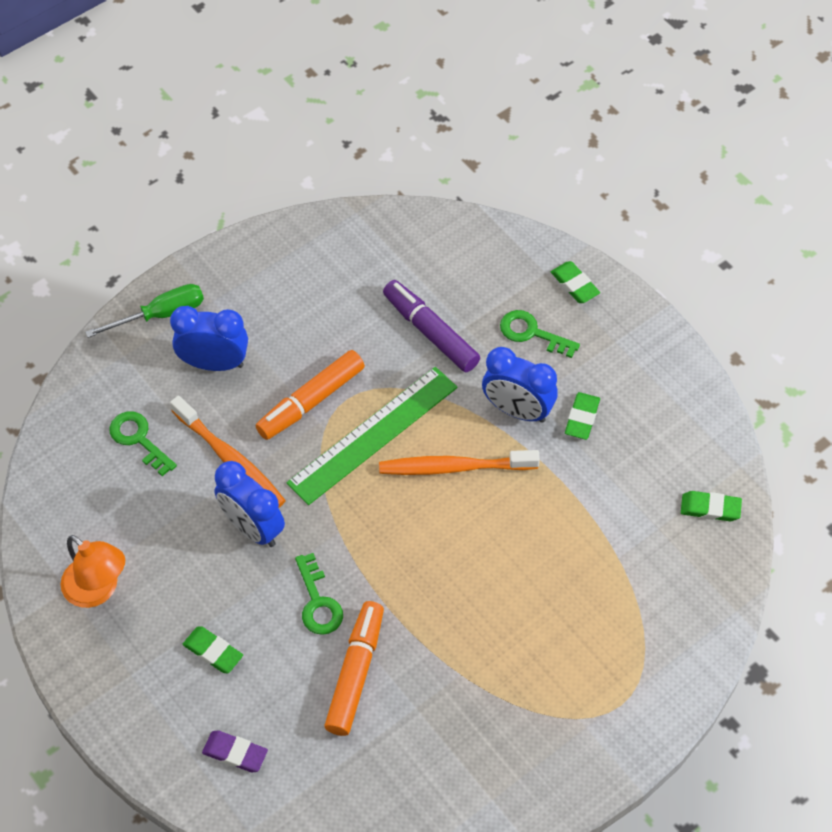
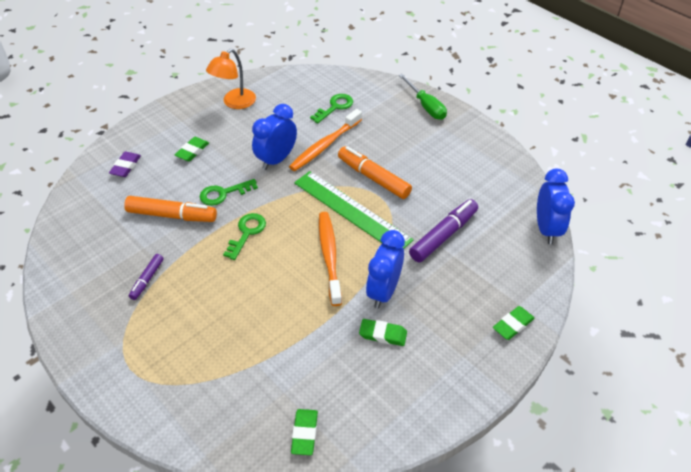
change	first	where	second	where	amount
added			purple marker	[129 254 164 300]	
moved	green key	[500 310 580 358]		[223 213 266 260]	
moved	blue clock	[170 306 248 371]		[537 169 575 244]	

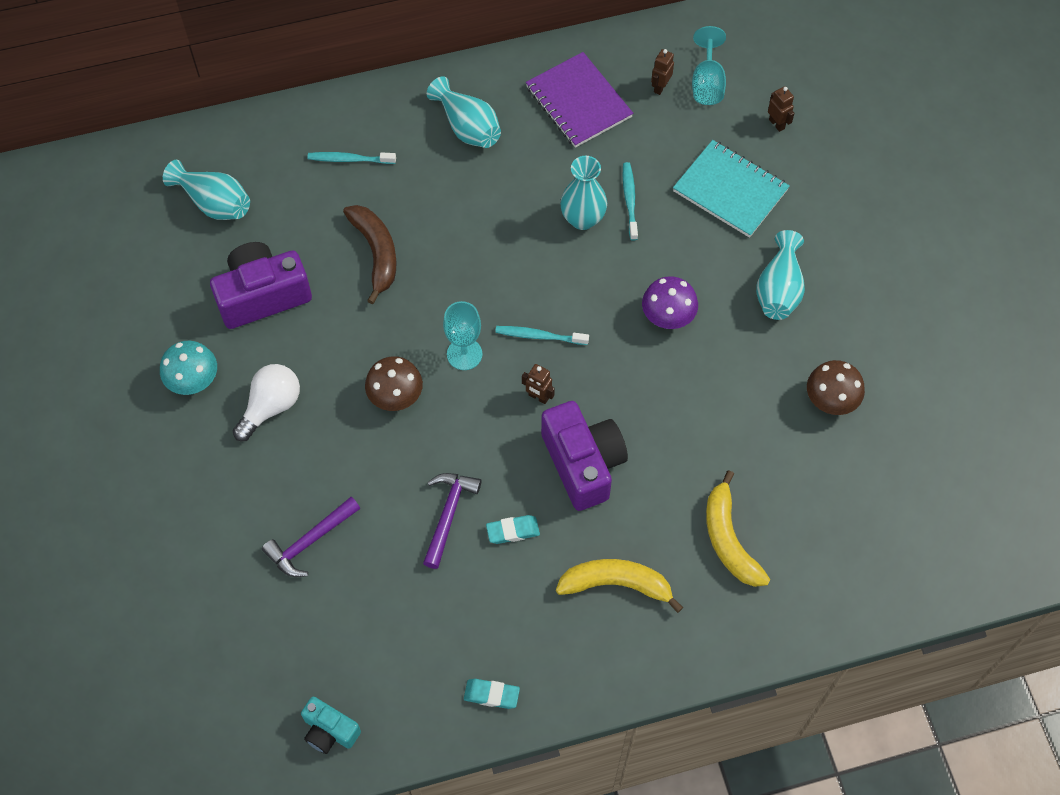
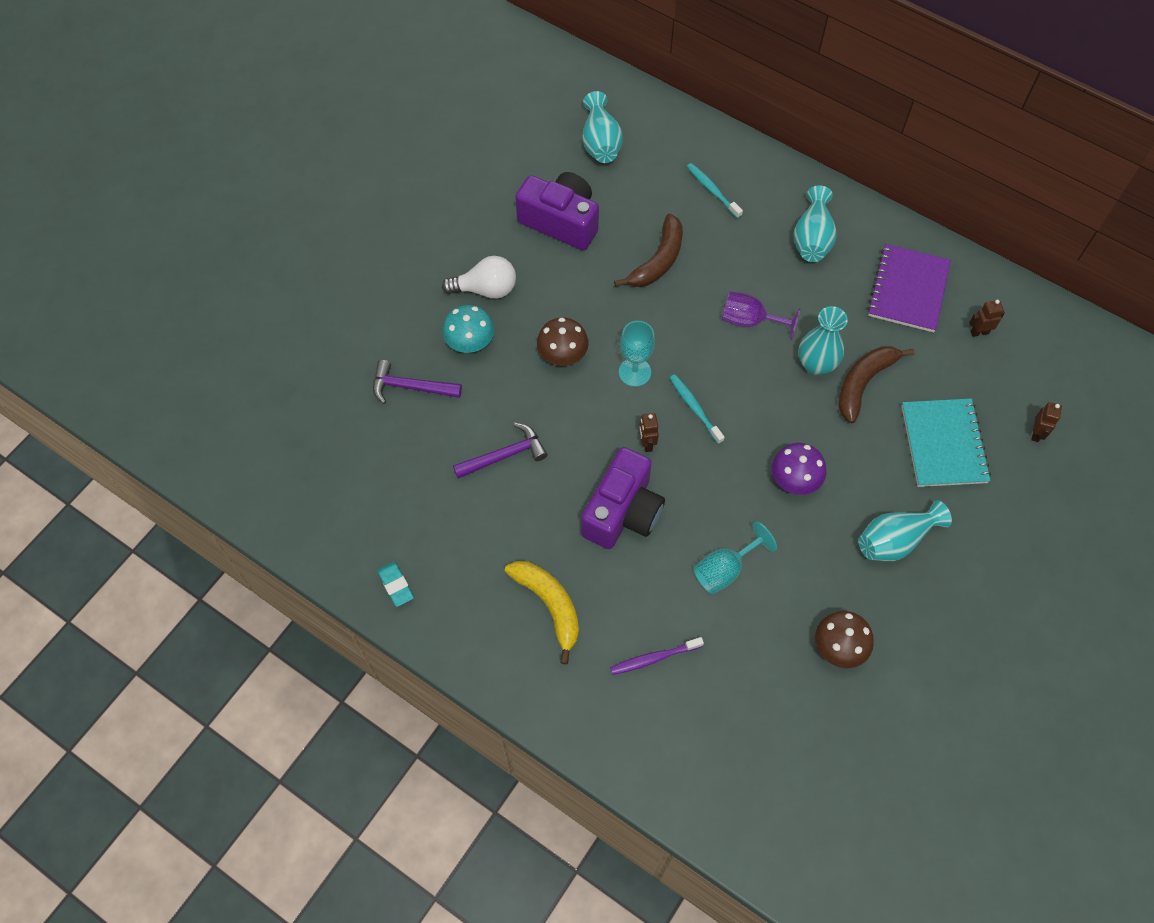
change	first	where	second	where	amount
moved	turquoise mushroom	[160 341 217 395]		[442 305 494 353]	
replaced	yellow banana	[706 470 770 587]	purple toothbrush	[610 637 704 675]	
moved	turquoise goblet	[692 26 726 105]		[693 521 777 594]	
added			purple goblet	[722 291 801 340]	
replaced	turquoise toothbrush	[623 162 638 241]	brown banana	[838 346 914 423]	
removed	turquoise camera	[301 697 361 754]			
removed	turquoise eraser	[486 515 540 544]			

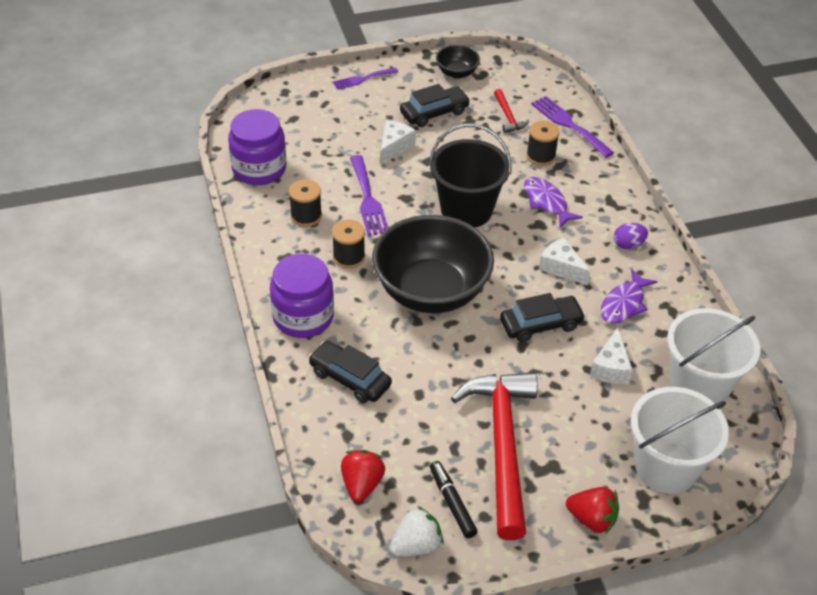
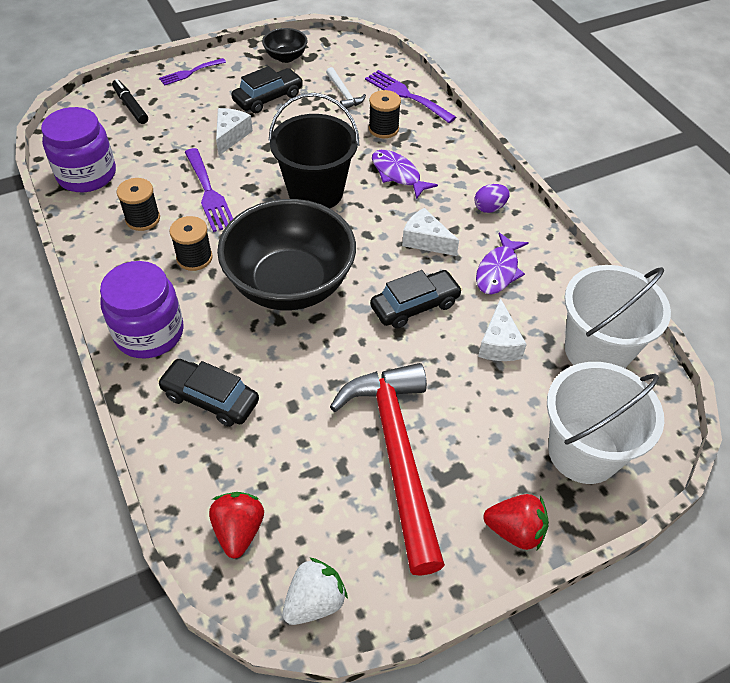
change	first	where	second	where	amount
moved	black marker	[430 461 478 538]		[112 79 148 124]	
recoloured	red hammer	[494 89 529 133]	white hammer	[326 67 366 109]	

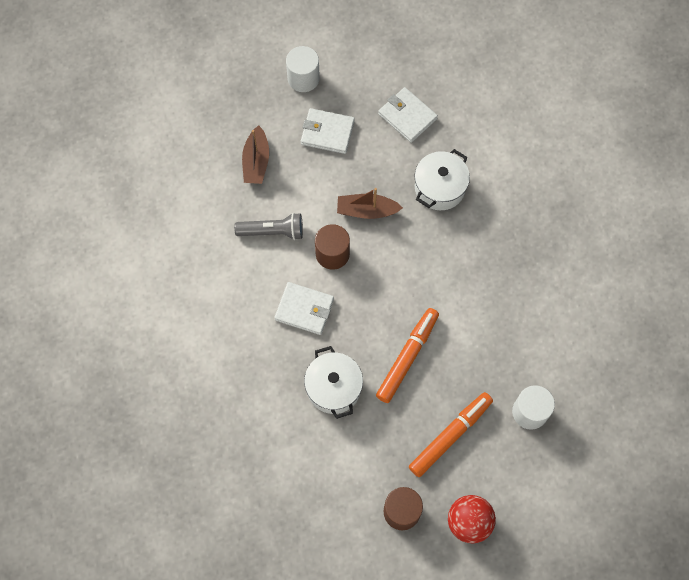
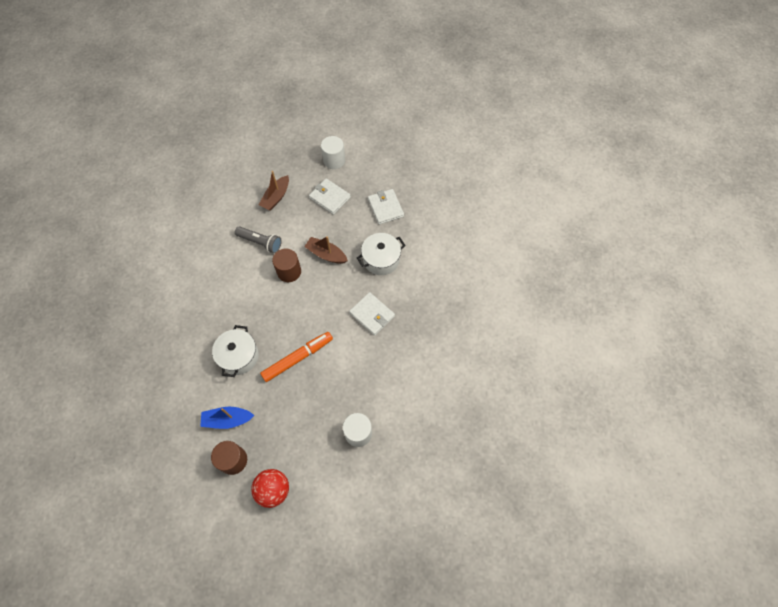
change	first	where	second	where	amount
added			blue boat	[200 407 254 429]	
moved	white wallet	[274 282 334 335]		[349 292 395 336]	
removed	orange marker	[409 392 493 477]			

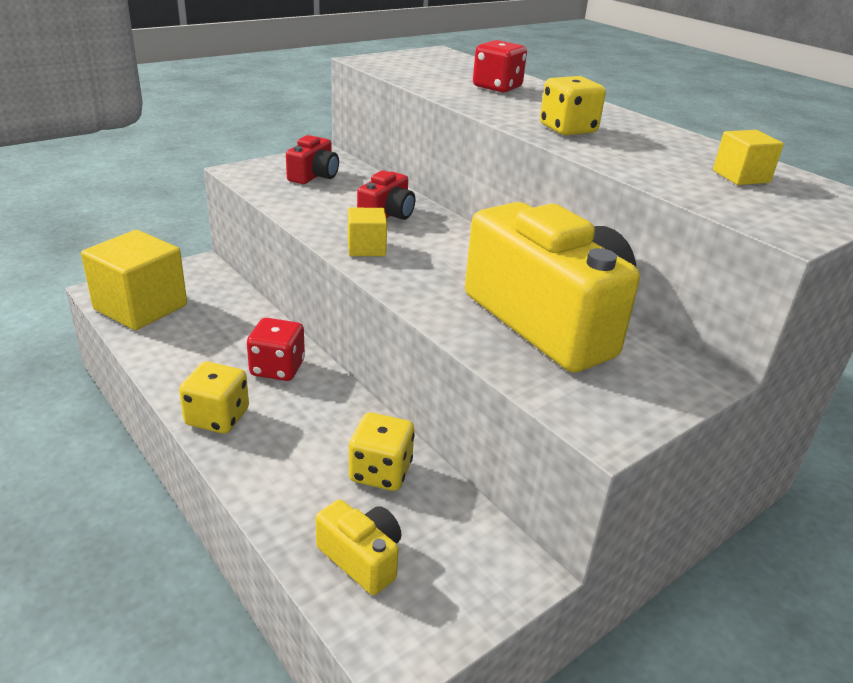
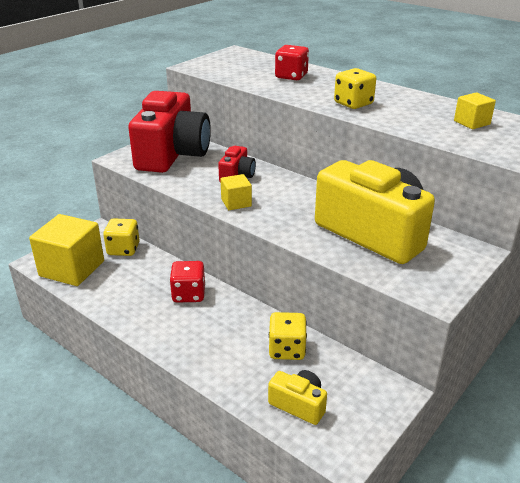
change	first	where	second	where	amount
moved	yellow dice	[179 361 249 434]		[103 218 140 256]	
resized	red camera	[286 135 339 184]		[128 91 211 173]	x2.27

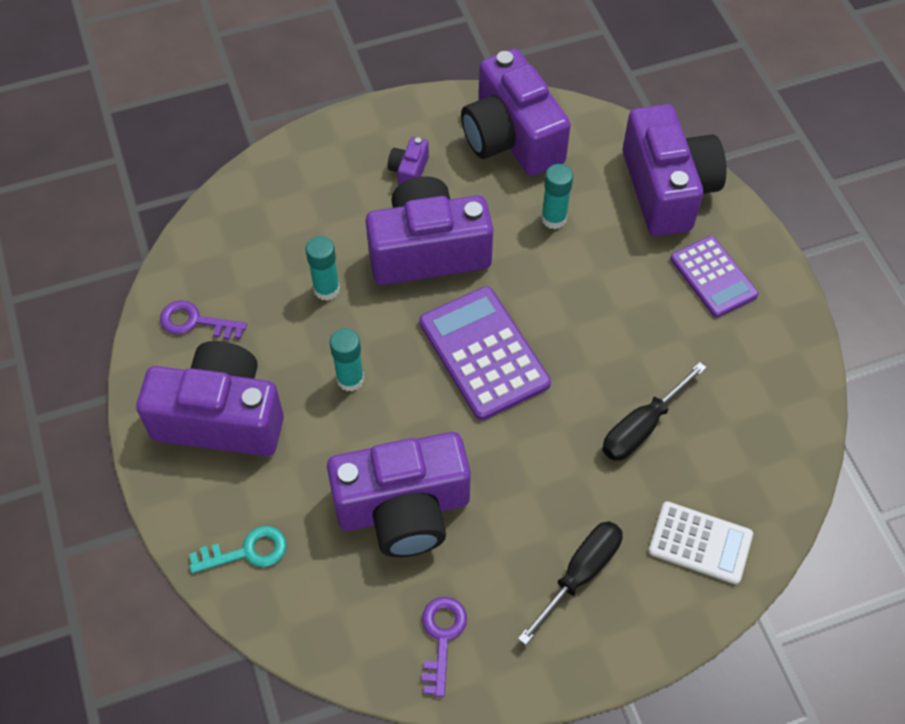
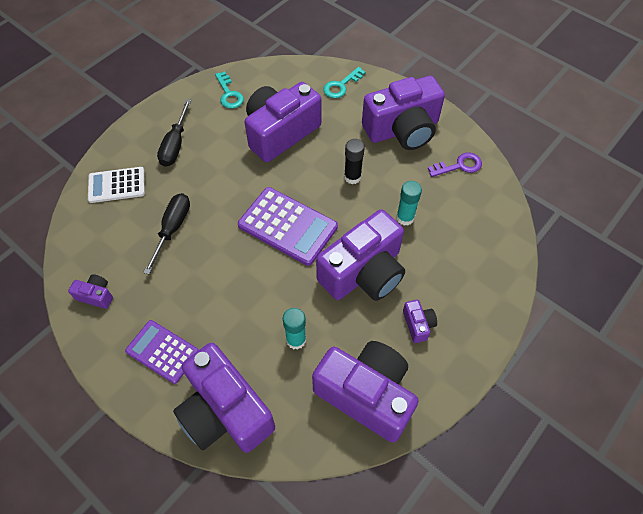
change	first	where	second	where	amount
added			purple camera	[68 274 113 309]	
recoloured	purple key	[422 597 467 697]	turquoise key	[215 71 244 109]	
recoloured	turquoise glue stick	[330 328 364 392]	black glue stick	[344 139 365 184]	

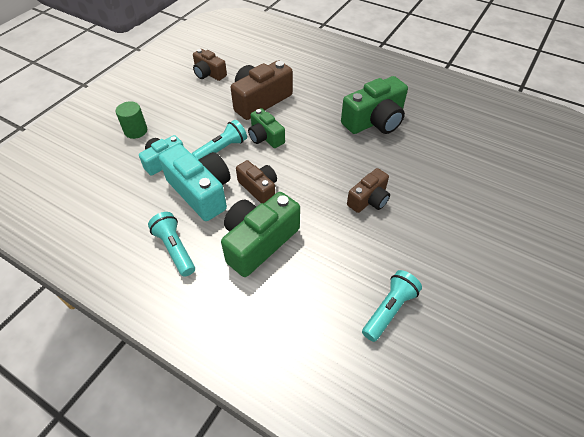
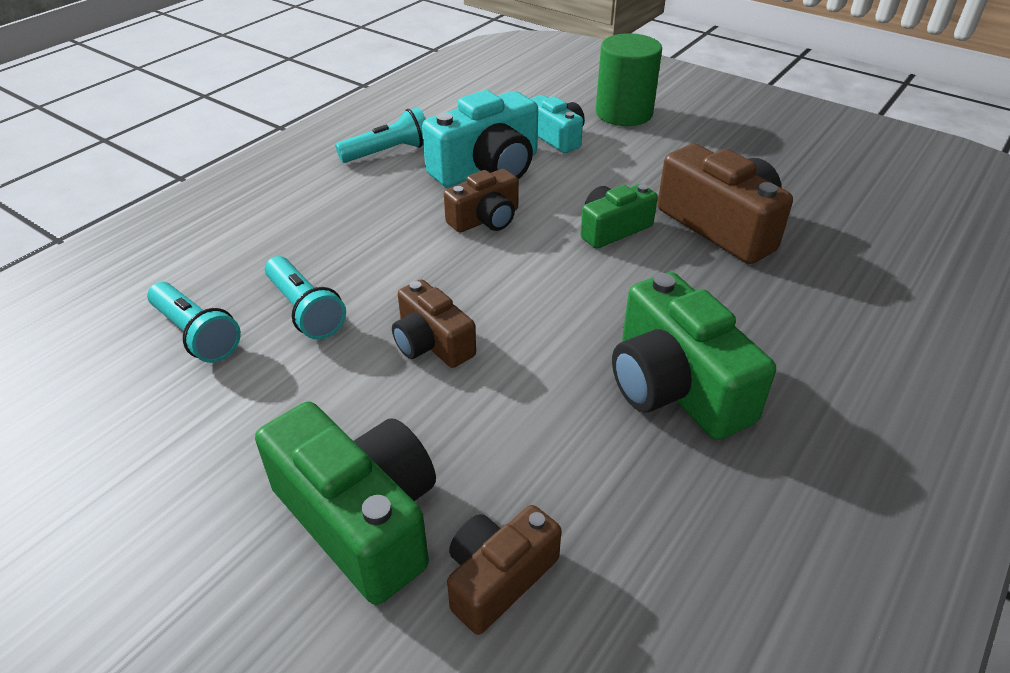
change	first	where	second	where	amount
moved	green camera	[221 192 300 277]		[255 402 436 605]	
moved	turquoise flashlight	[192 120 247 160]		[265 256 346 340]	
moved	brown camera	[193 49 227 81]		[447 505 562 635]	
resized	green cylinder	[116 101 147 139]		[596 33 662 126]	x1.60

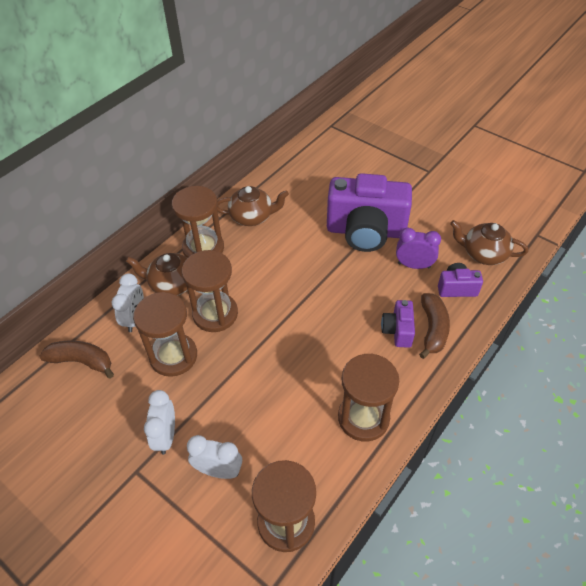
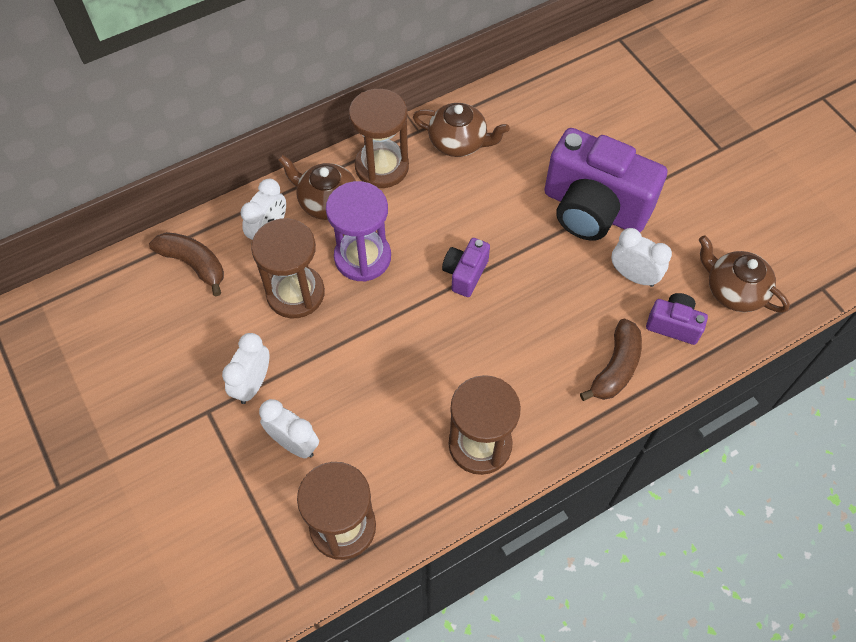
change	first	where	second	where	amount
recoloured	brown hourglass	[182 250 238 332]	purple hourglass	[326 181 391 282]	
moved	purple camera	[381 300 415 348]		[442 238 490 297]	
recoloured	purple clock	[396 228 441 269]	white clock	[611 228 672 287]	

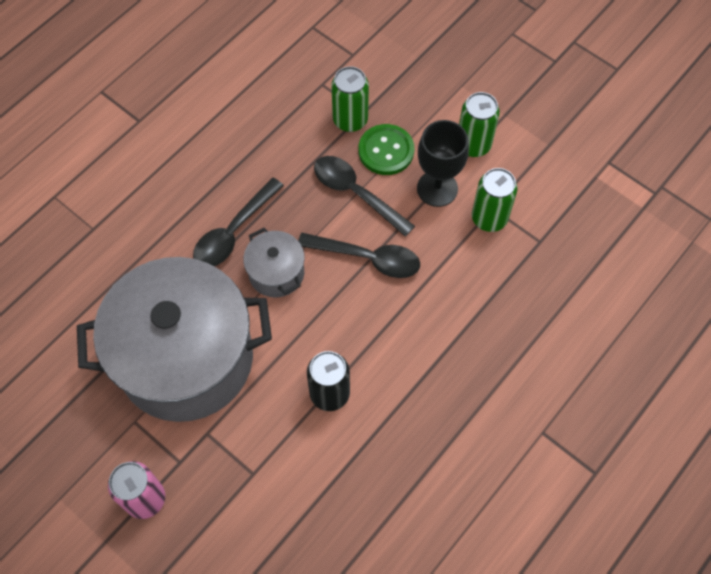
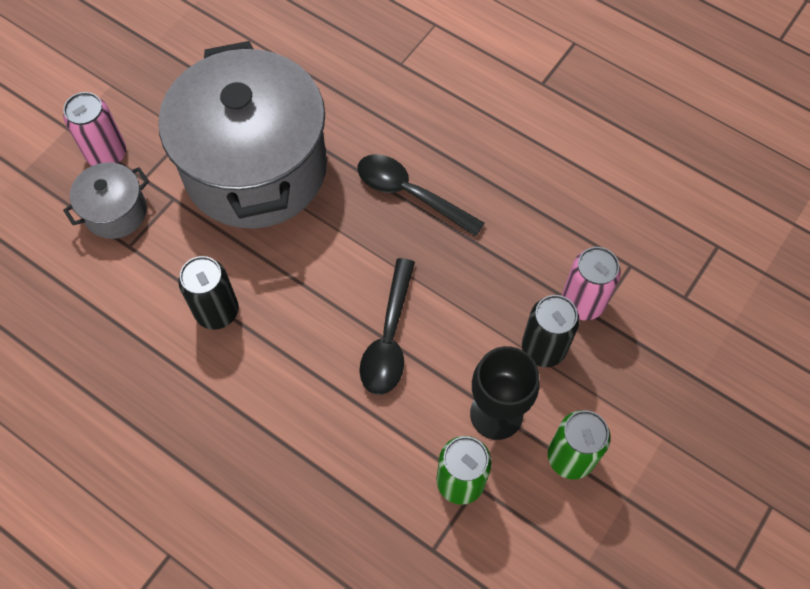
change	first	where	second	where	amount
moved	grey pot	[243 228 305 298]		[63 162 149 239]	
replaced	green button	[359 124 414 175]	black can	[522 295 580 367]	
recoloured	green can	[331 66 369 132]	pink can	[562 247 621 320]	
removed	black spoon	[314 156 415 237]			

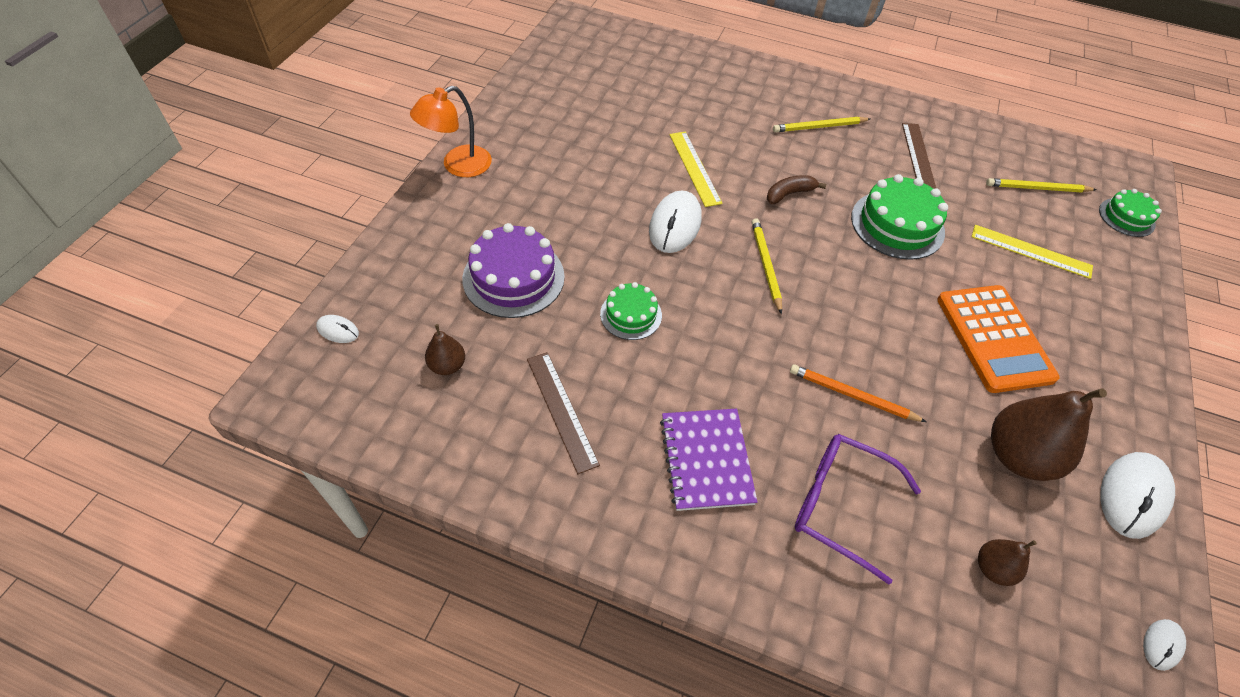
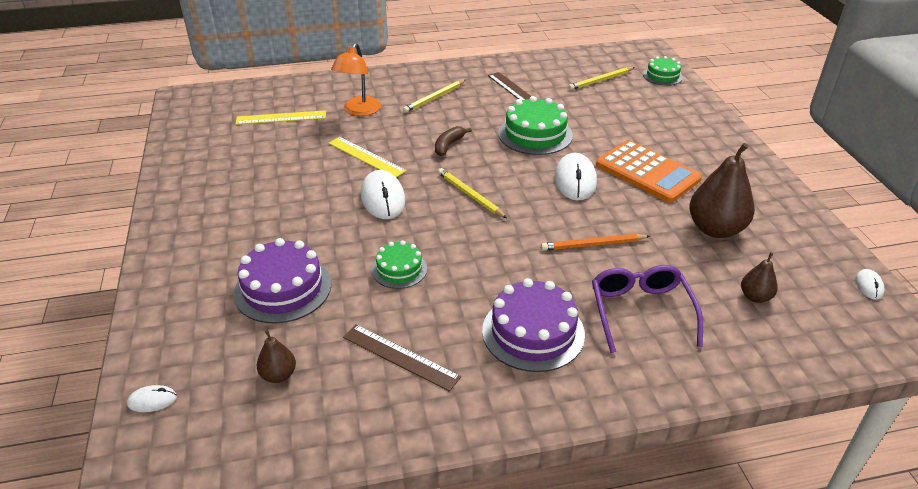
change	first	where	second	where	amount
moved	yellow ruler	[972 225 1093 279]		[236 110 326 125]	
moved	orange lamp	[410 86 492 177]		[331 43 381 116]	
replaced	purple notebook	[660 409 758 511]	purple cake	[482 278 585 372]	
moved	white mouse	[1100 452 1175 539]		[554 153 597 201]	
turned	purple glasses	[795 434 921 585]		[592 265 703 353]	90 degrees clockwise

